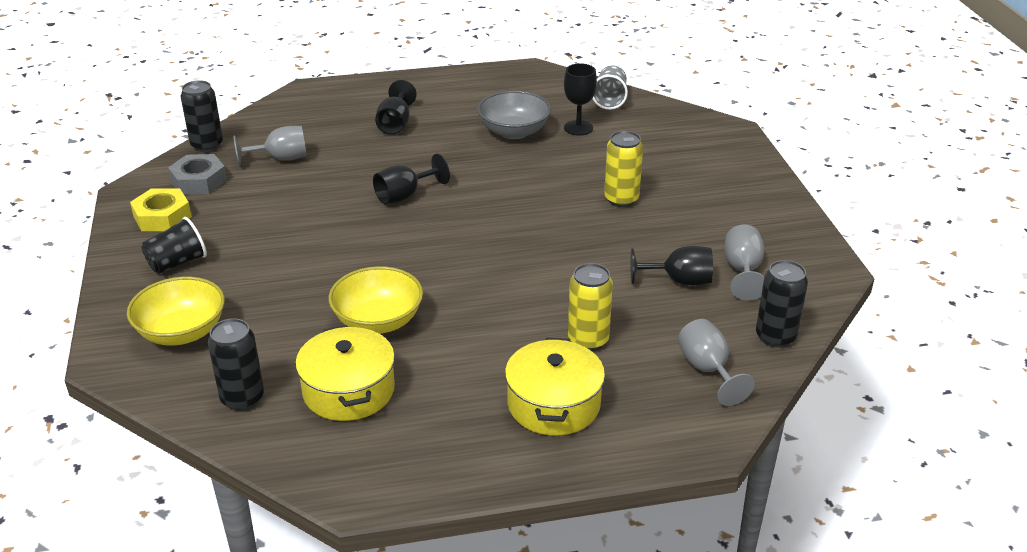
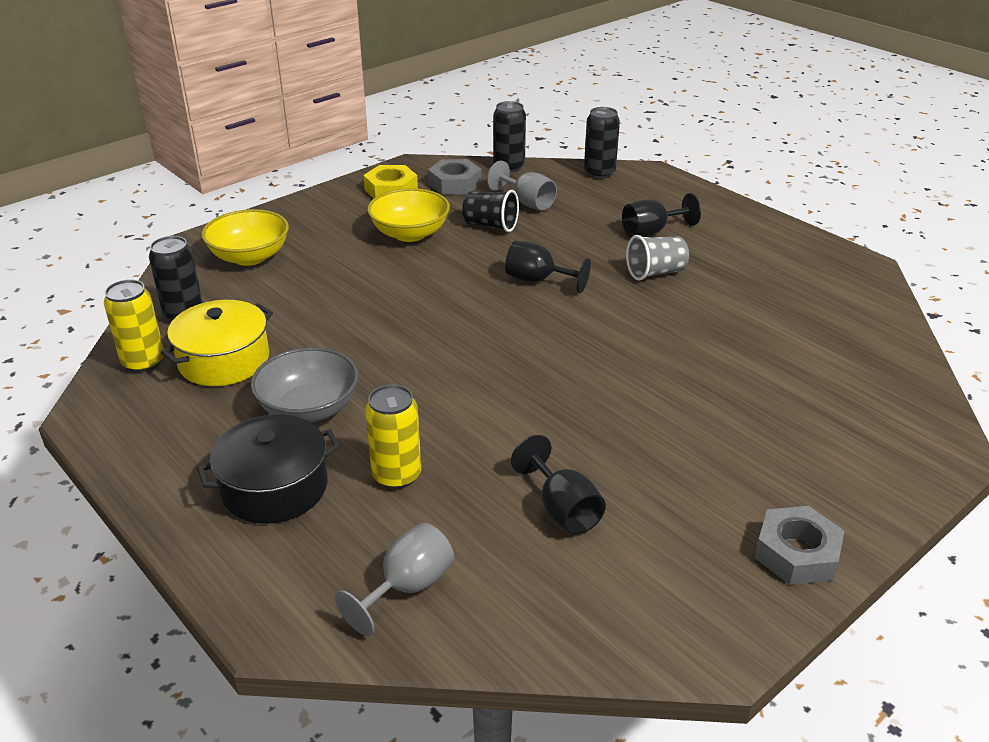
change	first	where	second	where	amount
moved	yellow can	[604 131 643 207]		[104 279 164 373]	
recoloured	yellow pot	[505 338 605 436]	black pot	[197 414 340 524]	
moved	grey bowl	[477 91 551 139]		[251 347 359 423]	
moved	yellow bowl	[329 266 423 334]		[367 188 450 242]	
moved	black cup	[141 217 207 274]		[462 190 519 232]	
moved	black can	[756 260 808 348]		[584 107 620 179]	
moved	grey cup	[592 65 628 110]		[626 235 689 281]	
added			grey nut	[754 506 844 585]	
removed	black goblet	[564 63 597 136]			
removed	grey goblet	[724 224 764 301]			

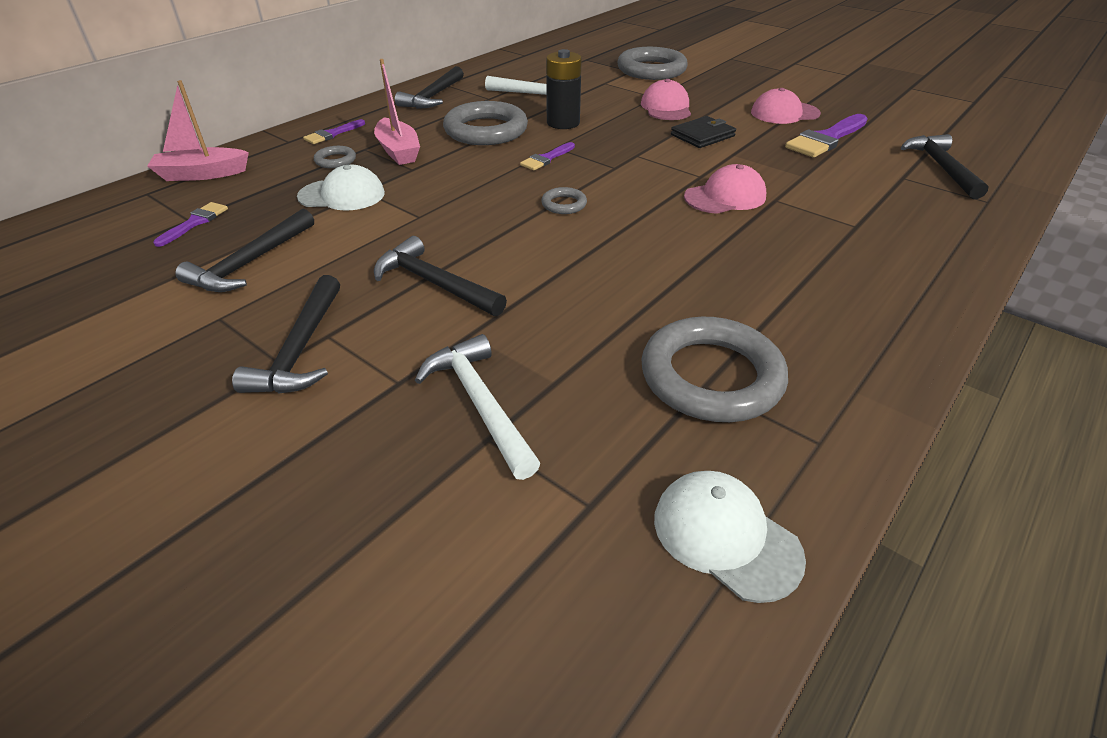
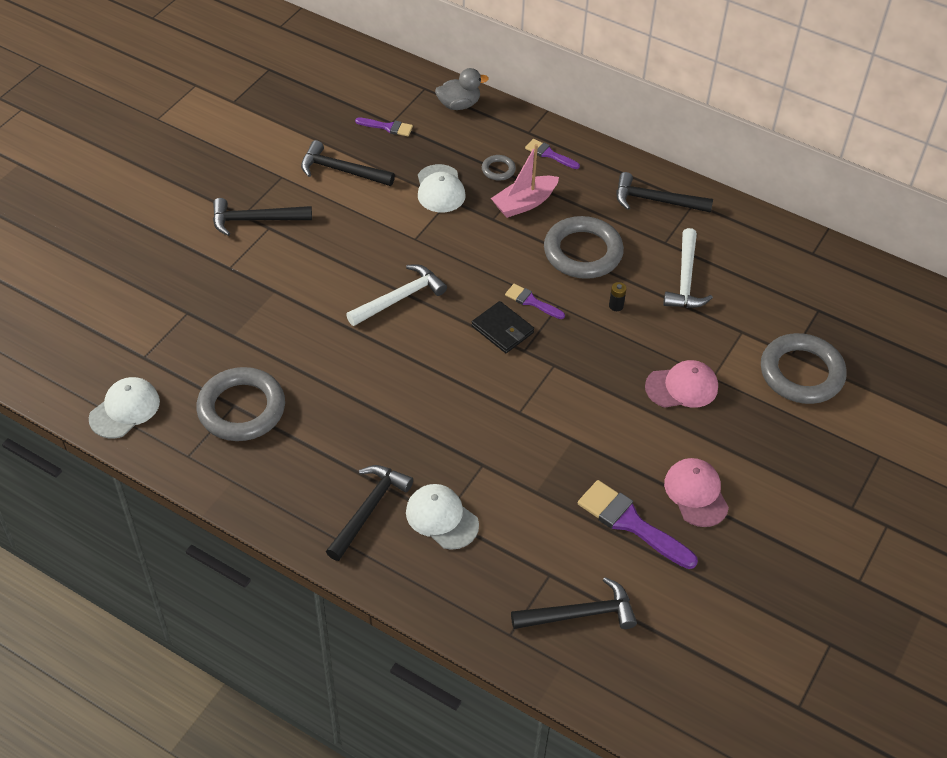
change	first	where	second	where	amount
moved	black hammer	[374 236 507 316]		[326 465 413 561]	
moved	white hammer	[415 334 541 480]		[346 264 447 326]	
added			white cap	[406 484 479 550]	
replaced	pink boat	[147 80 249 181]	grey duck	[435 68 489 110]	
moved	black wallet	[671 116 736 148]		[471 301 534 353]	
resized	black battery	[546 49 582 129]		[609 282 627 311]	x0.44
removed	grey ring	[541 187 587 214]			
removed	pink cap	[684 164 766 214]			

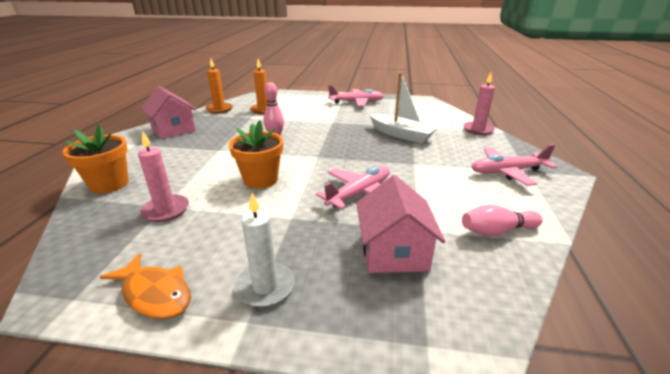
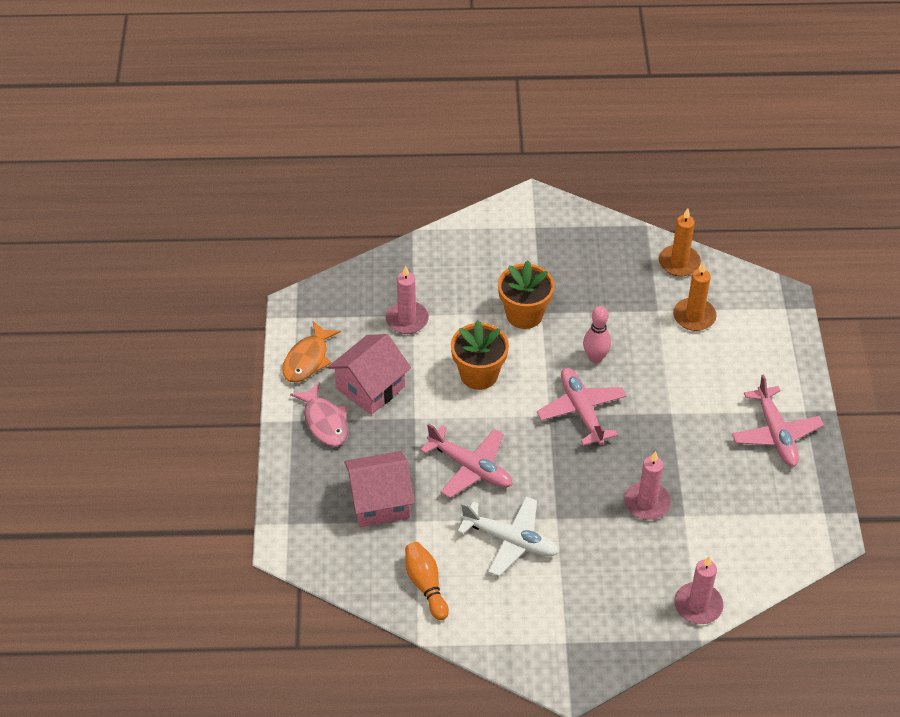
change	first	where	second	where	amount
replaced	white candle	[234 193 295 307]	pink fish	[290 382 348 446]	
moved	pink house	[141 86 196 139]		[328 334 411 415]	
recoloured	pink bowling pin	[462 205 543 236]	orange bowling pin	[405 542 449 620]	
added			white plane	[457 497 559 576]	
moved	orange flower pot	[62 124 129 194]		[498 260 554 329]	
moved	pink plane	[471 144 557 186]		[537 368 626 446]	
replaced	white boat	[369 72 438 143]	pink candle	[624 451 671 520]	

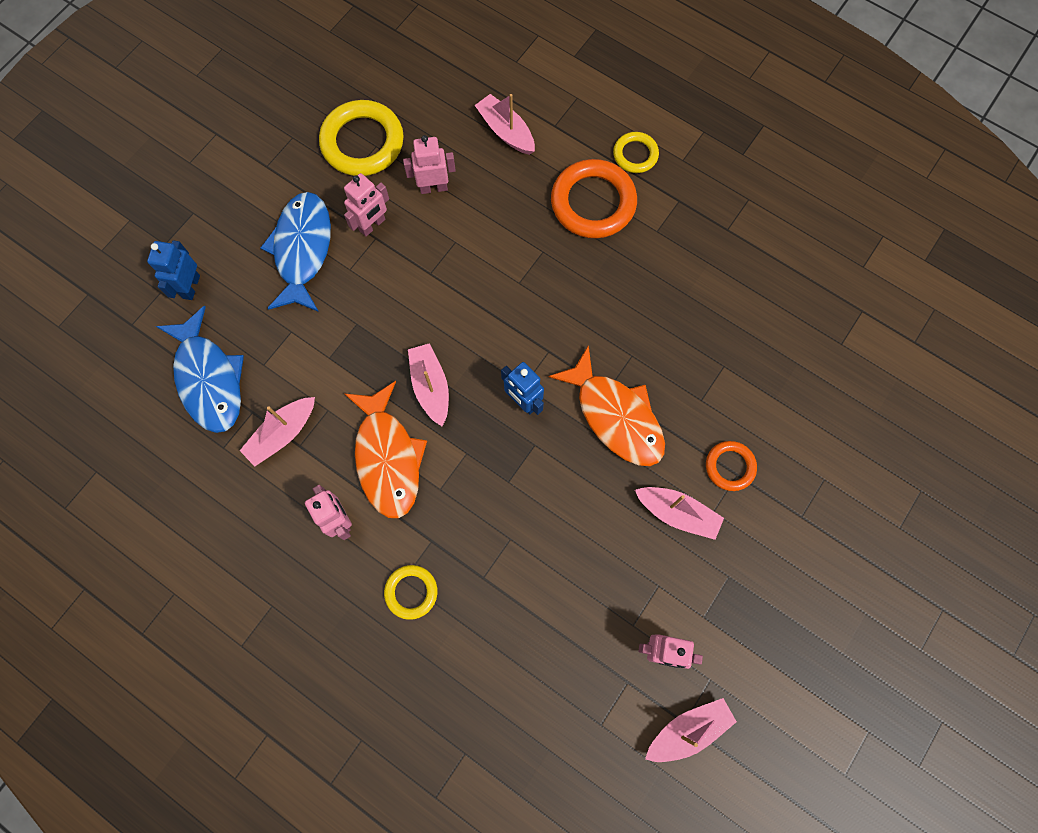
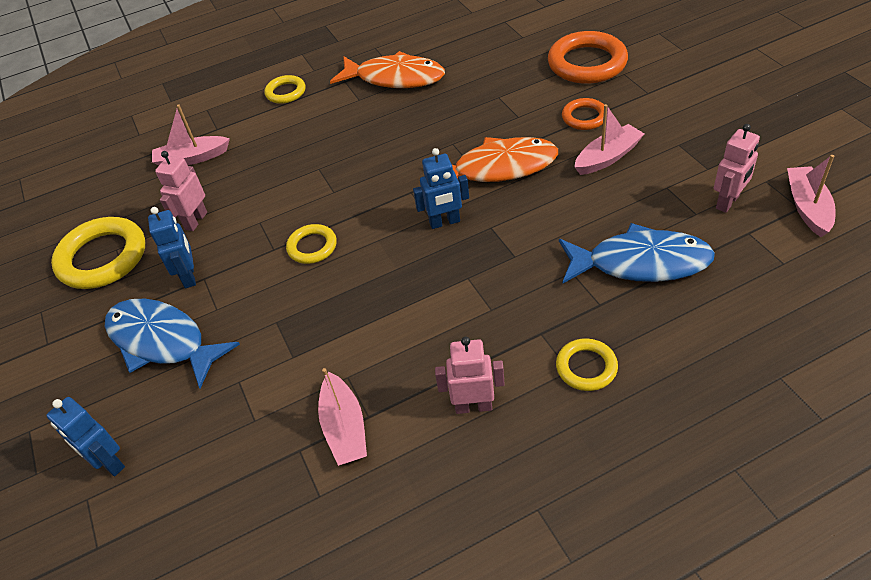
change	first	where	second	where	amount
recoloured	pink robot	[344 173 389 236]	blue robot	[148 207 196 289]	
added			yellow ring	[286 224 337 264]	
moved	orange fish	[344 381 427 518]		[330 51 445 88]	
moved	orange ring	[551 159 637 238]		[548 31 628 84]	
moved	blue fish	[156 306 244 433]		[559 223 715 284]	
removed	pink boat	[408 343 449 426]			

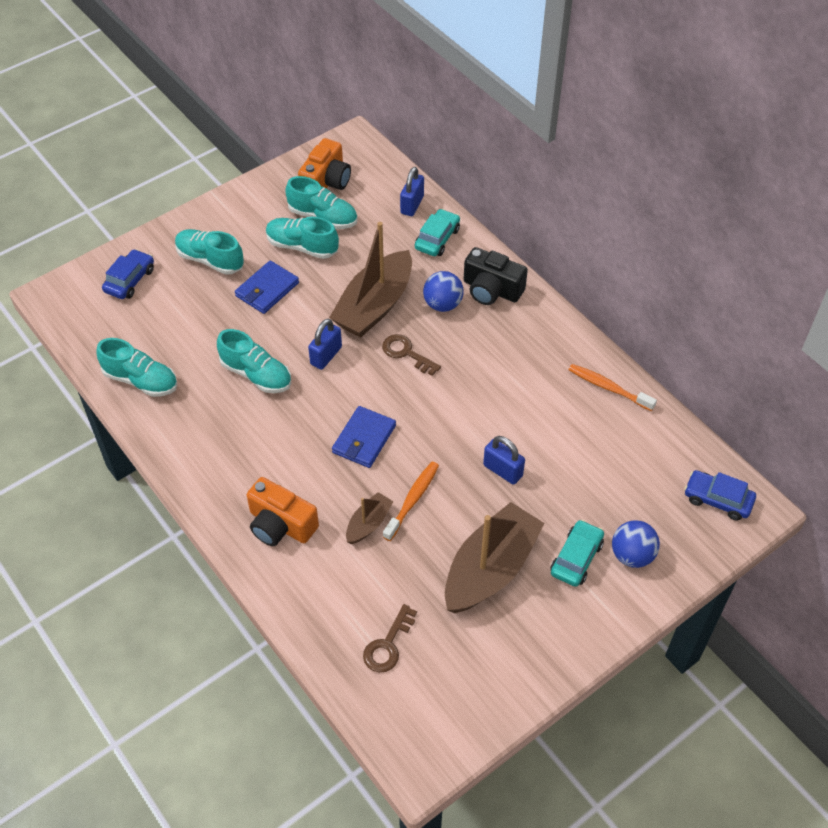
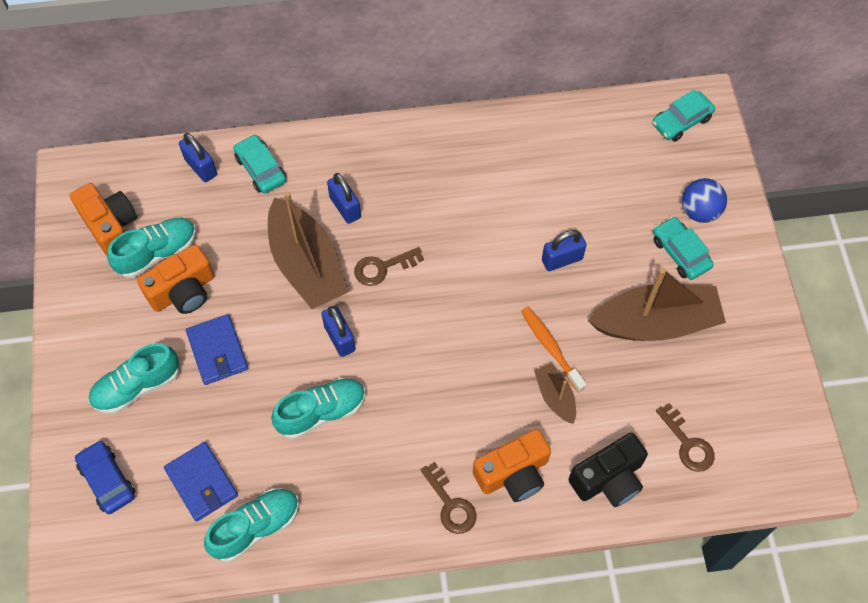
change	first	where	second	where	amount
replaced	turquoise shoe	[266 217 339 259]	orange camera	[137 245 214 314]	
moved	blue wallet	[332 406 396 468]		[164 442 238 522]	
replaced	blue ball	[423 271 464 312]	blue padlock	[327 173 361 224]	
added			brown key	[421 462 477 534]	
moved	black camera	[464 247 528 305]		[568 433 648 507]	
turned	brown boat	[445 502 545 613]		[588 268 726 341]	105 degrees clockwise
recoloured	blue car	[684 470 756 521]	turquoise car	[652 90 715 142]	
removed	orange toothbrush	[568 364 657 411]			

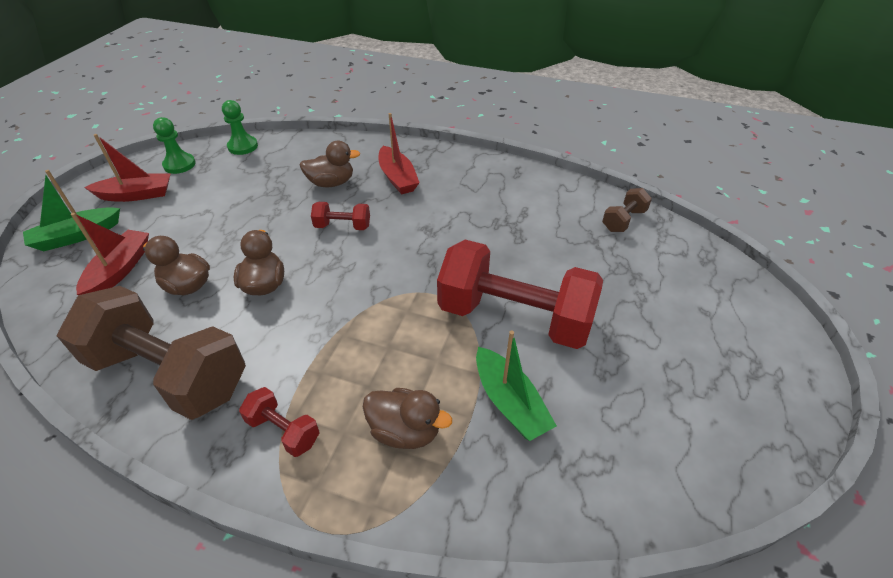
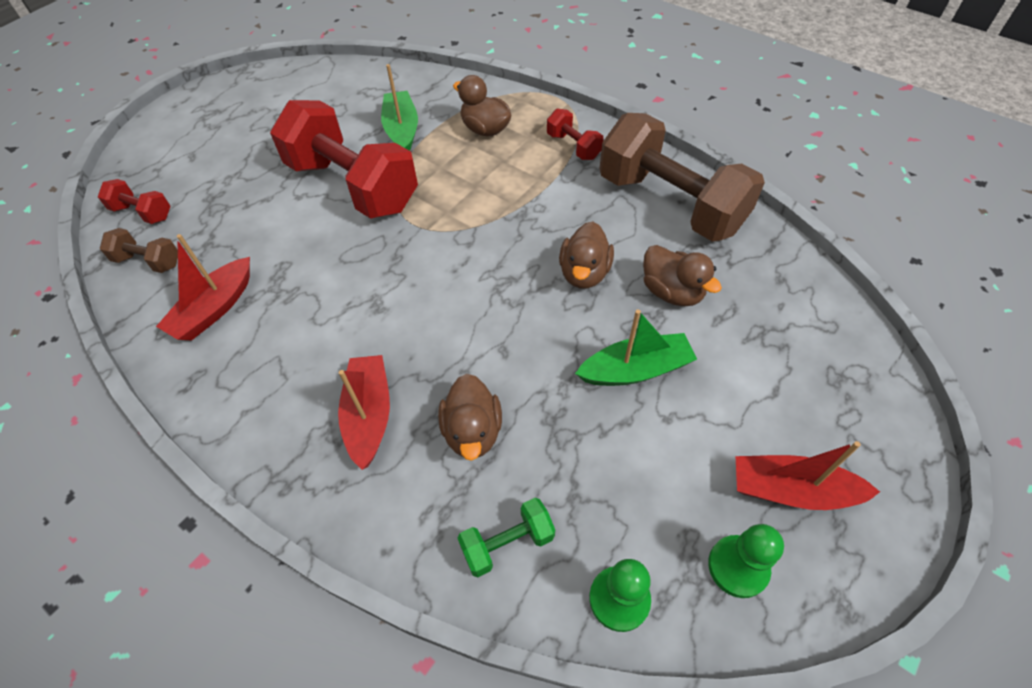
change	first	where	second	where	amount
moved	red dumbbell	[311 202 370 230]		[98 179 171 224]	
turned	brown dumbbell	[602 188 652 232]		[100 228 178 273]	45 degrees clockwise
moved	red boat	[71 213 149 295]		[156 234 250 341]	
turned	brown duck	[300 141 360 187]		[438 374 502 461]	105 degrees counterclockwise
added			green dumbbell	[458 498 555 577]	
moved	green boat	[23 170 120 251]		[575 310 697 386]	

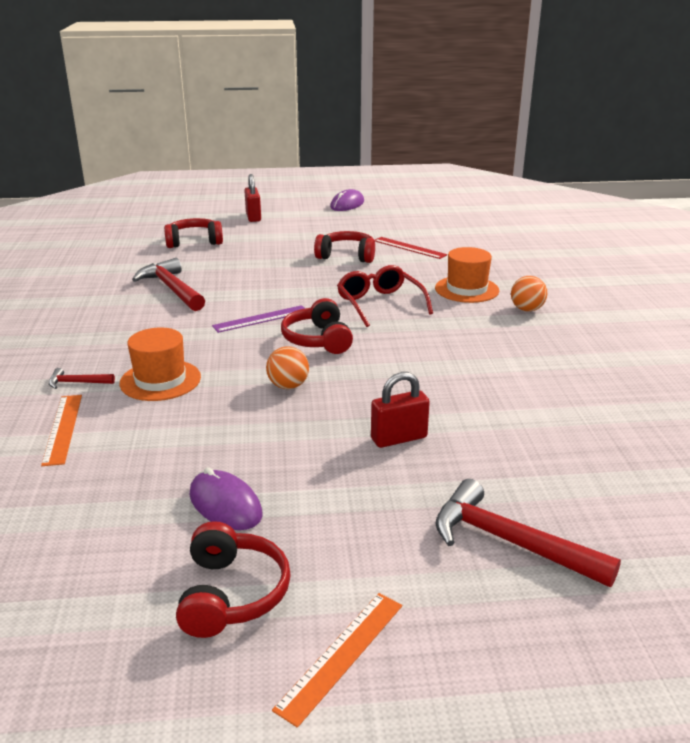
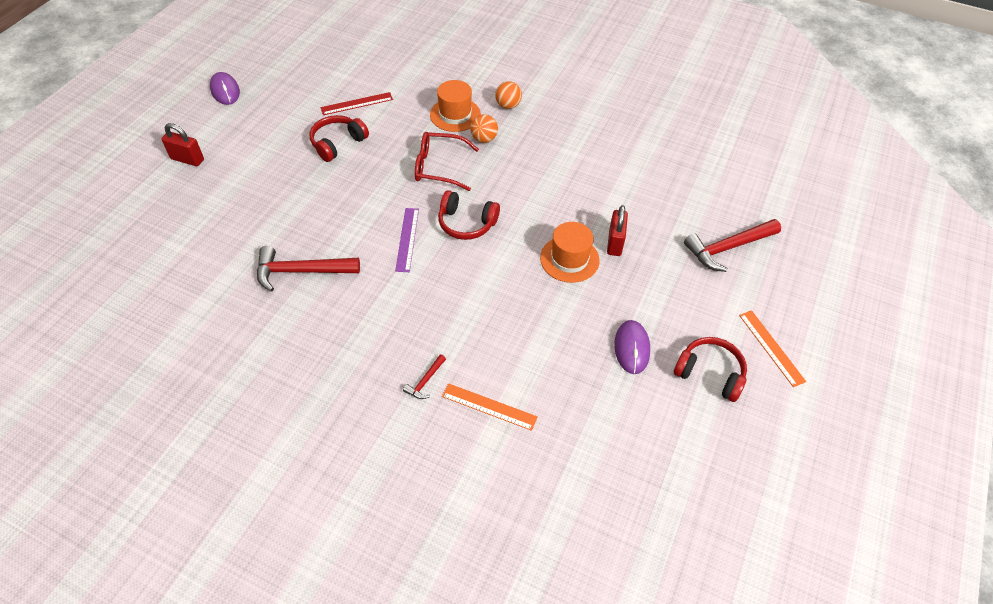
change	first	where	second	where	amount
moved	orange ball	[266 346 309 389]		[470 114 498 143]	
moved	orange hat	[120 328 201 401]		[540 222 600 283]	
turned	purple mouse	[190 467 262 530]		[614 320 650 374]	75 degrees counterclockwise
removed	red headphones	[164 218 223 248]			

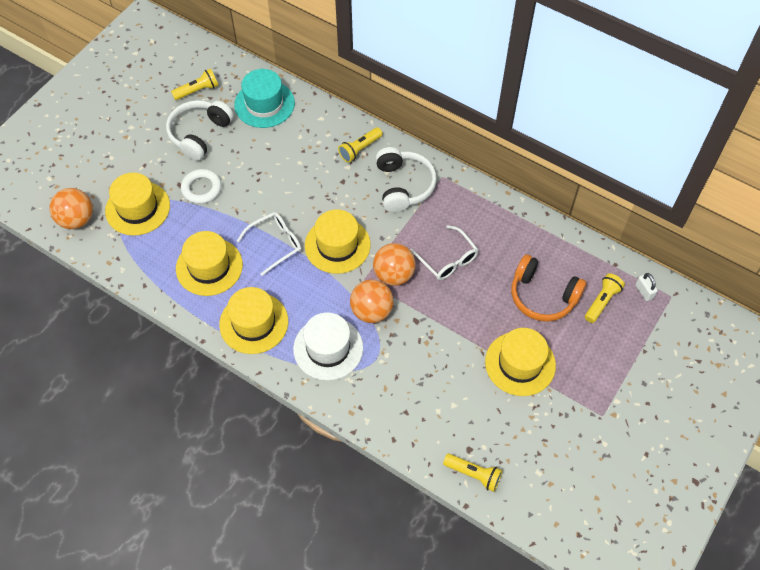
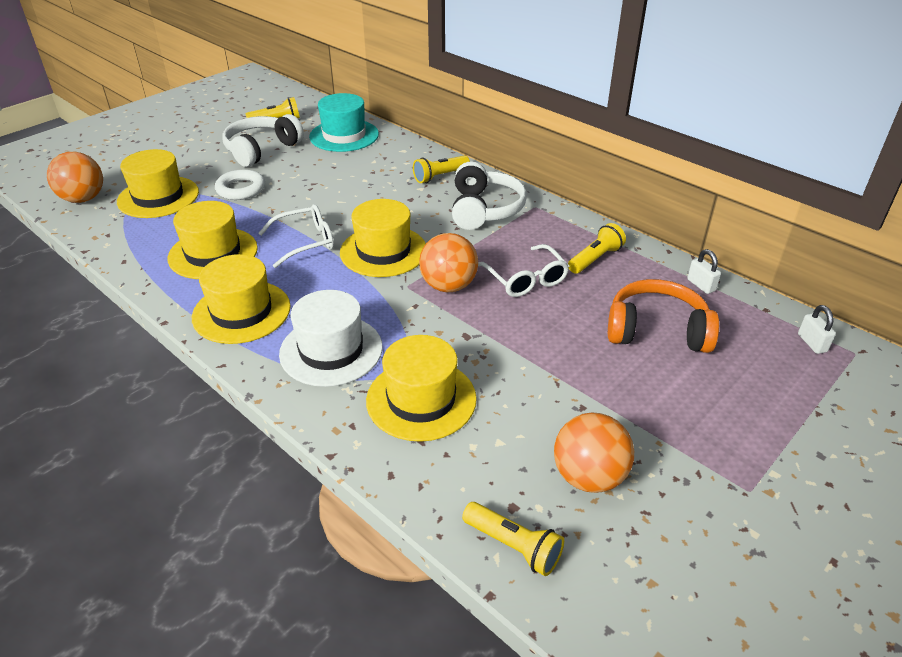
change	first	where	second	where	amount
moved	yellow hat	[485 328 556 396]		[366 335 477 442]	
moved	orange ball	[350 280 394 323]		[554 412 634 493]	
moved	yellow flashlight	[585 273 625 323]		[568 223 626 274]	
turned	orange headphones	[511 254 587 322]		[608 279 719 353]	150 degrees clockwise
added			white padlock	[687 249 721 294]	

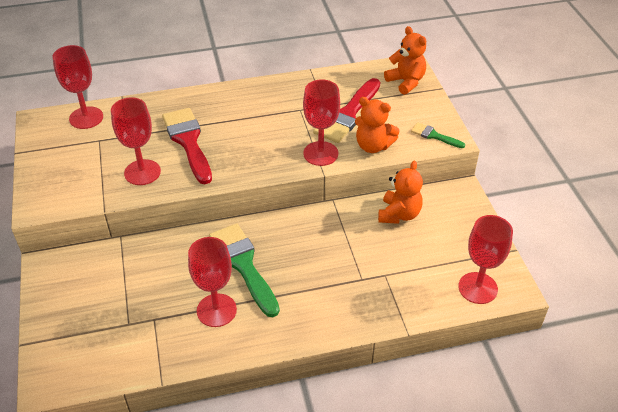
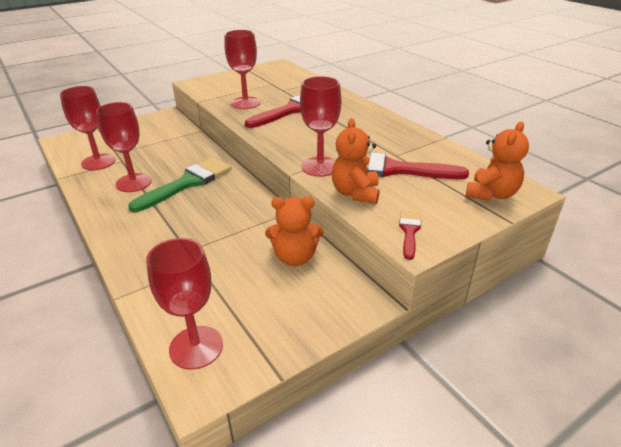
change	first	where	second	where	amount
moved	red goblet	[52 45 103 129]		[60 86 115 170]	
recoloured	green brush	[411 122 465 148]	red brush	[399 210 421 260]	

